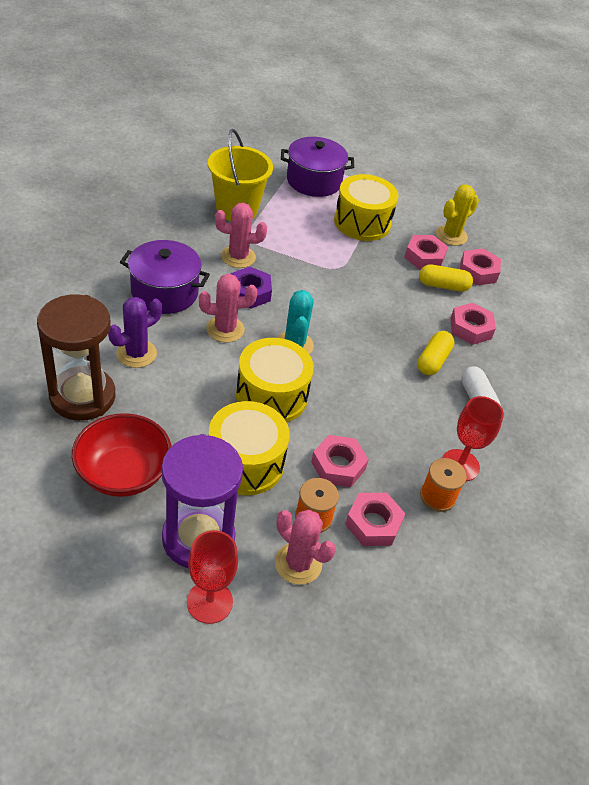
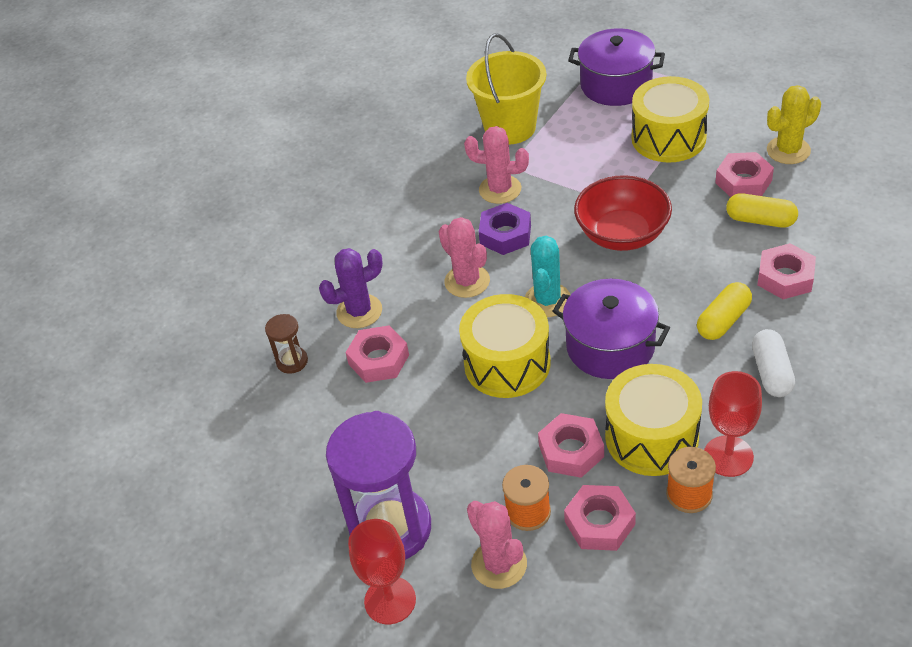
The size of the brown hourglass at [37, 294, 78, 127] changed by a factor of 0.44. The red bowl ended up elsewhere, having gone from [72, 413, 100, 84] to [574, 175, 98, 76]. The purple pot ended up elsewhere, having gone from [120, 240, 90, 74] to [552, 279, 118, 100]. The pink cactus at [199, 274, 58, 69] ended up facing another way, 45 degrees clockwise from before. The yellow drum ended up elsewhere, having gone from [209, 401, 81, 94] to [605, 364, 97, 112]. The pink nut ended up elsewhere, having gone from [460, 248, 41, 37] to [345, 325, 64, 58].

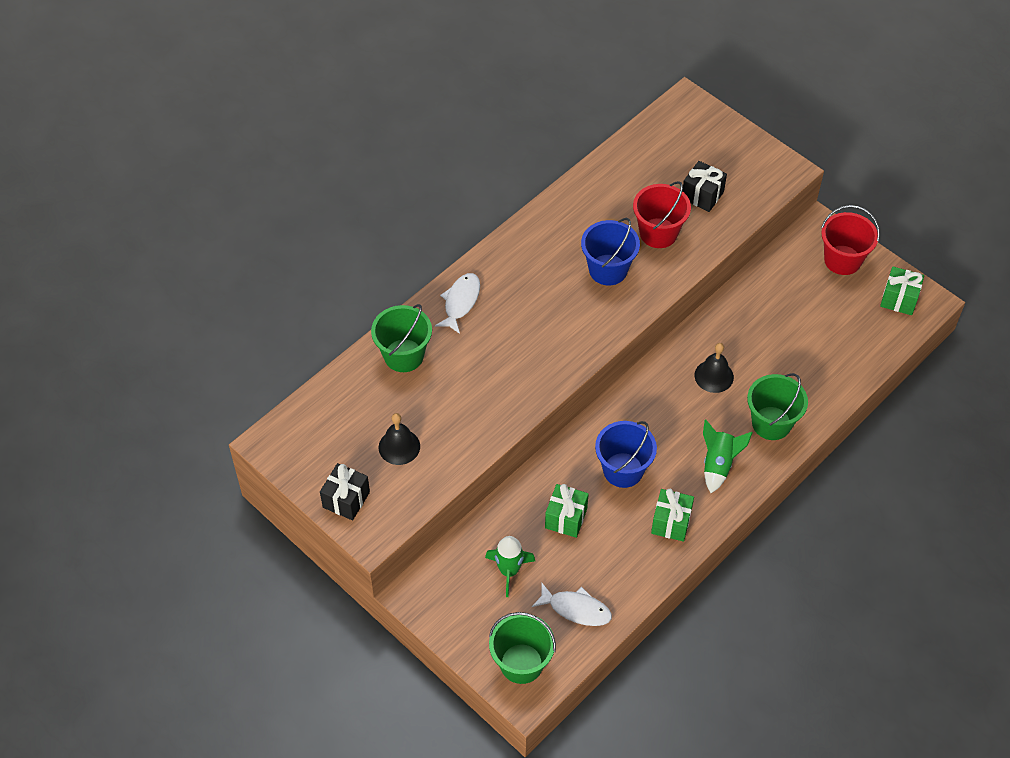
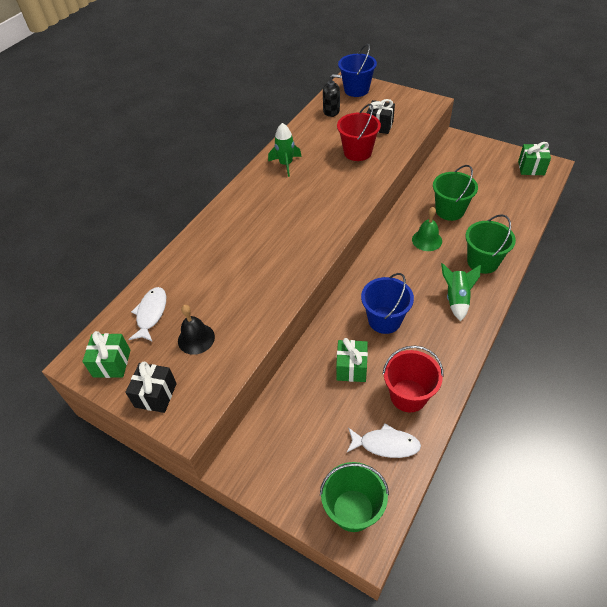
The green bucket ended up elsewhere, having gone from [371, 304, 61, 68] to [433, 165, 45, 56]. The white fish ended up elsewhere, having gone from [435, 273, 45, 61] to [128, 287, 38, 55]. The green rocket ended up elsewhere, having gone from [485, 536, 50, 61] to [268, 123, 34, 54]. The blue bucket ended up elsewhere, having gone from [581, 218, 59, 67] to [338, 44, 39, 53]. The green gift ended up elsewhere, having gone from [651, 489, 43, 53] to [82, 331, 49, 47]. What was the black bell at [695, 343, 39, 50] turned into the green bell at [412, 207, 30, 44]. The red bucket ended up elsewhere, having gone from [821, 205, 59, 70] to [383, 346, 61, 66]. The second view gained the black soap dispenser at [323, 74, 19, 43].

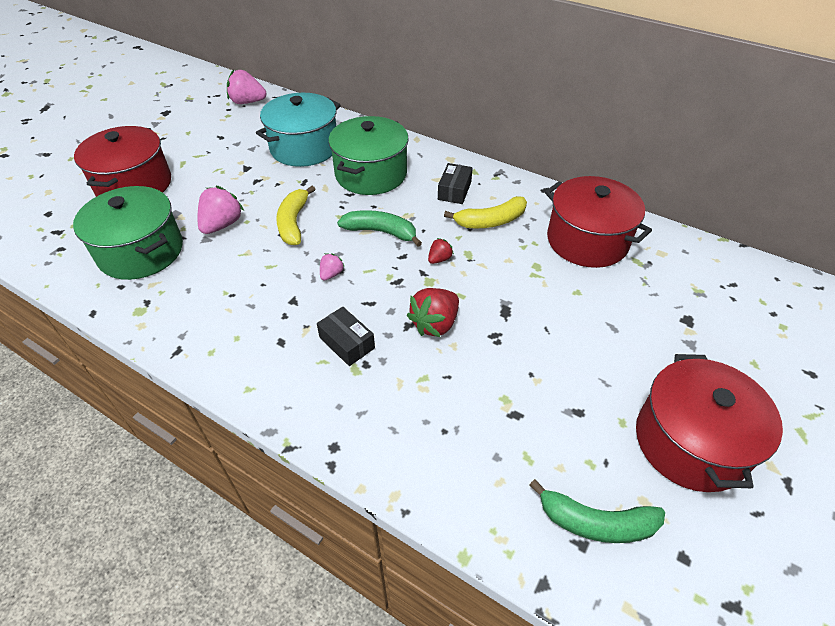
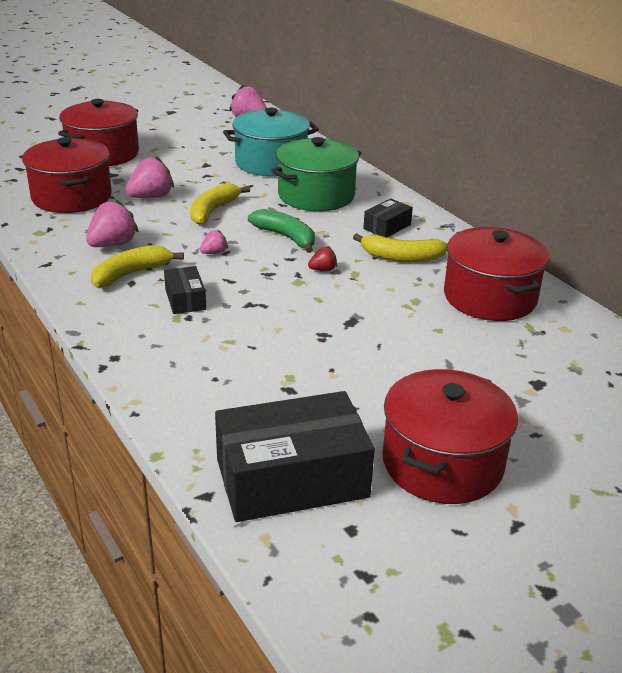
What was the green pot at [73, 186, 110, 94] turned into the red pot at [22, 137, 90, 76]. The second view lost the red strawberry at [407, 288, 52, 50]. Where the green banana stood at [529, 479, 136, 64], the black box came to stand at [215, 391, 160, 131]. The second view gained the pink strawberry at [86, 199, 53, 48]. The second view gained the yellow banana at [91, 245, 93, 43].

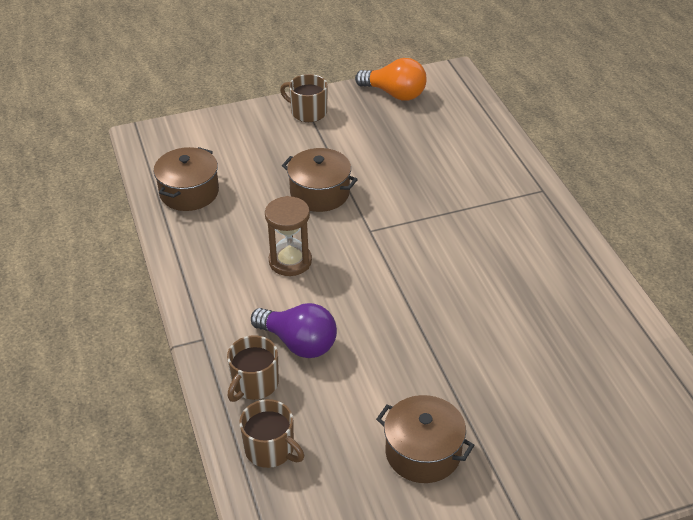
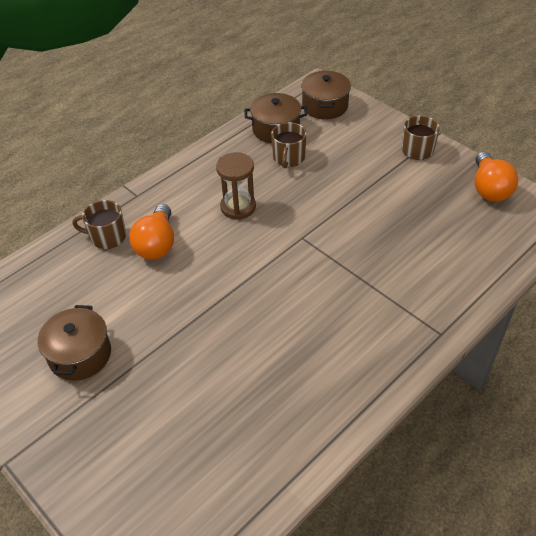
The brown mug ended up elsewhere, having gone from [239, 399, 65, 69] to [271, 122, 36, 46]. What was the purple light bulb at [251, 303, 86, 55] turned into the orange light bulb at [129, 204, 45, 56]. The brown pot ended up elsewhere, having gone from [282, 148, 76, 64] to [301, 71, 50, 49].

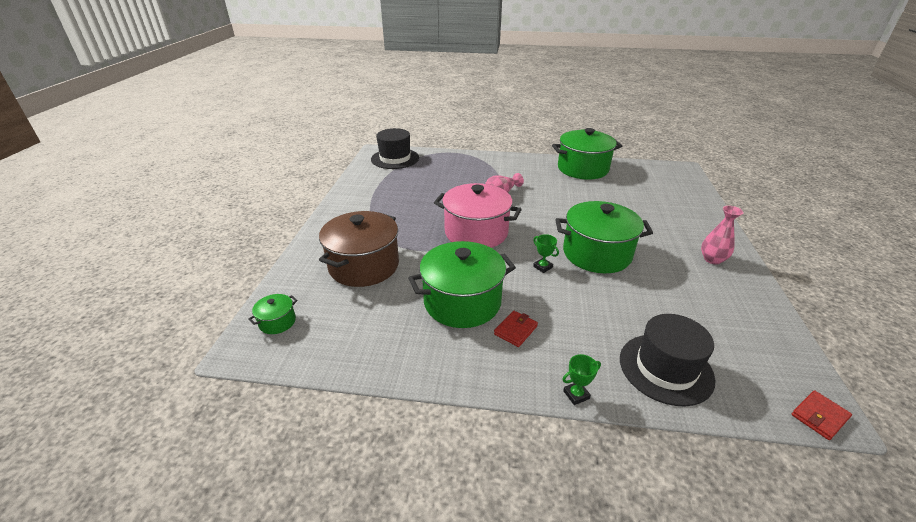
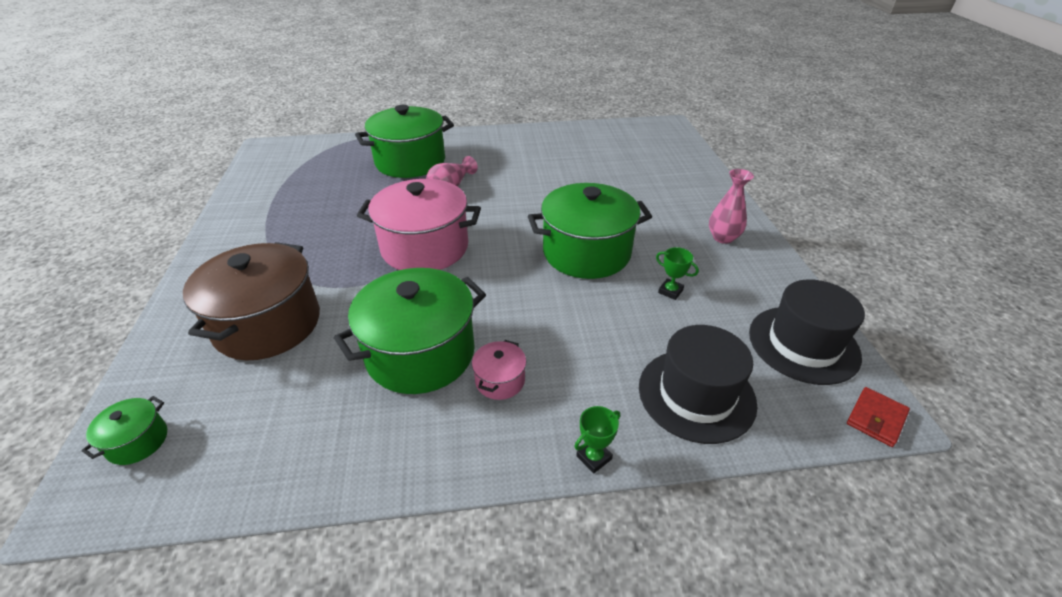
The black hat ended up elsewhere, having gone from [371, 128, 48, 41] to [749, 279, 116, 106]. Where the red wallet stood at [494, 311, 44, 36], the pink pot came to stand at [472, 340, 54, 60]. The green trophy ended up elsewhere, having gone from [533, 234, 26, 39] to [656, 247, 43, 53]. The green pot ended up elsewhere, having gone from [552, 128, 70, 52] to [355, 105, 99, 73].

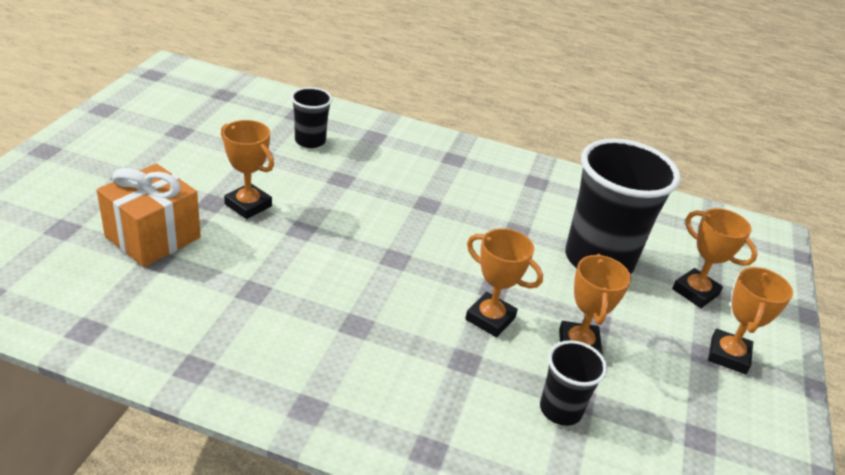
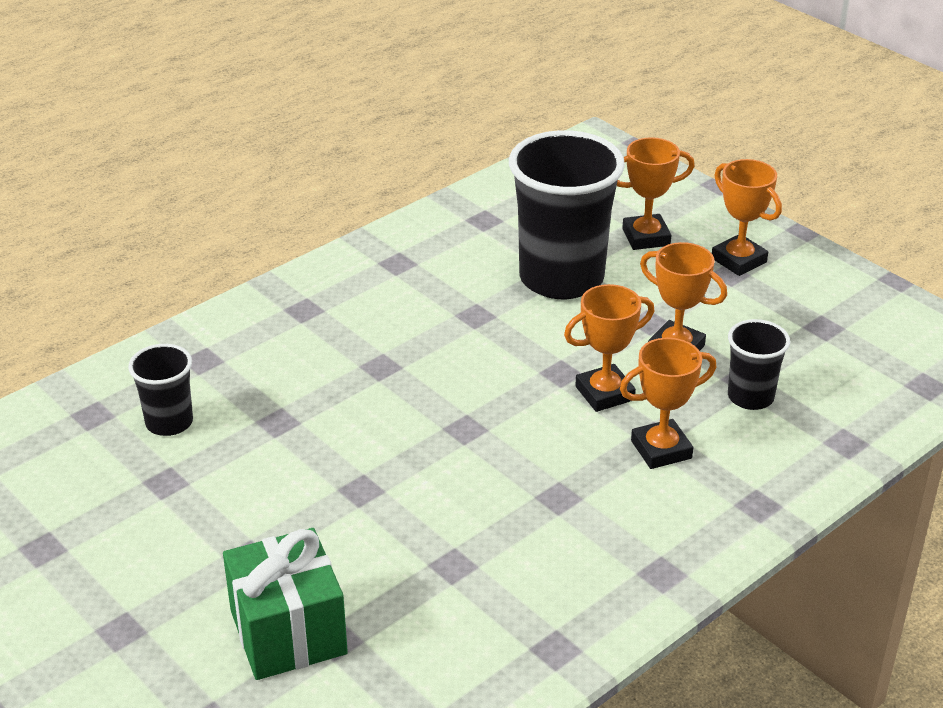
What was the orange gift at [97, 164, 104, 103] turned into the green gift at [223, 528, 125, 152]. The orange trophy ended up elsewhere, having gone from [221, 120, 53, 99] to [620, 338, 96, 131].

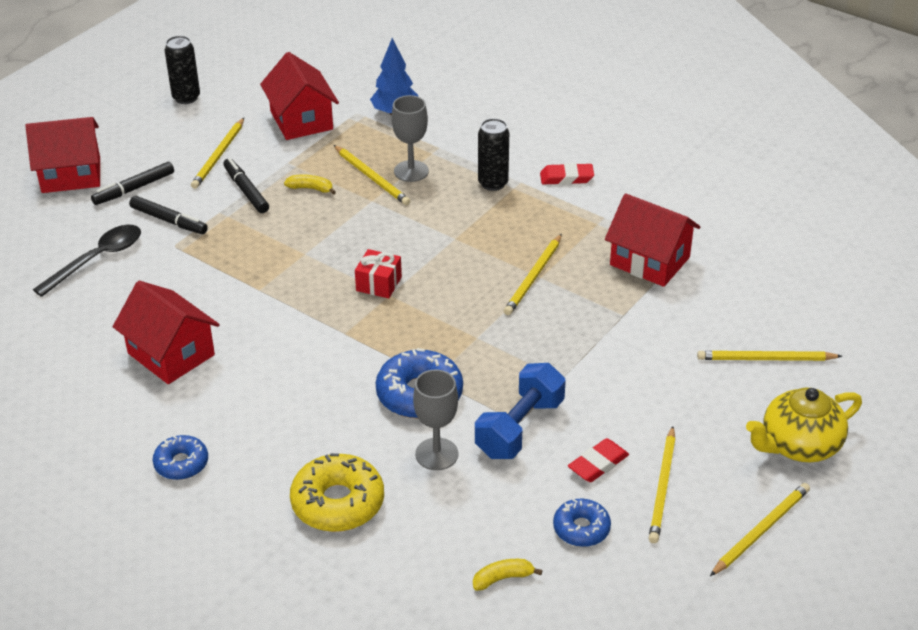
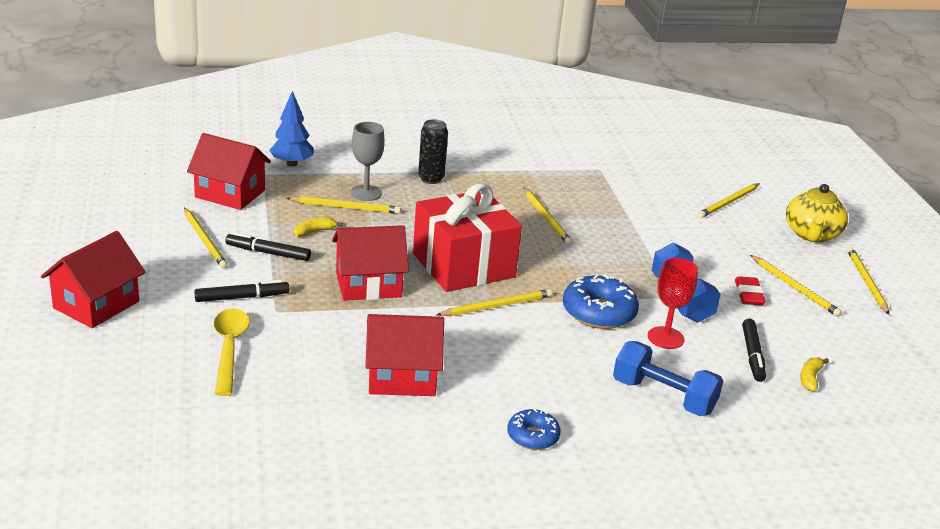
What was the black spoon at [33, 225, 108, 72] turned into the yellow spoon at [214, 308, 36, 88]. The black marker ended up elsewhere, having gone from [91, 162, 83, 43] to [742, 319, 24, 63]. The second view lost the black can at [165, 36, 35, 68]. Where the yellow donut stood at [290, 453, 94, 79], the blue dumbbell came to stand at [613, 341, 110, 75]. The size of the red gift at [355, 249, 47, 50] changed by a factor of 2.43. What was the grey goblet at [413, 369, 45, 101] turned into the red goblet at [648, 258, 50, 91]. The second view lost the red eraser at [540, 163, 54, 22]. The second view lost the blue donut at [553, 499, 58, 48]. The red house ended up elsewhere, having gone from [605, 193, 96, 94] to [332, 225, 77, 76]. The second view gained the yellow pencil at [437, 289, 116, 27].

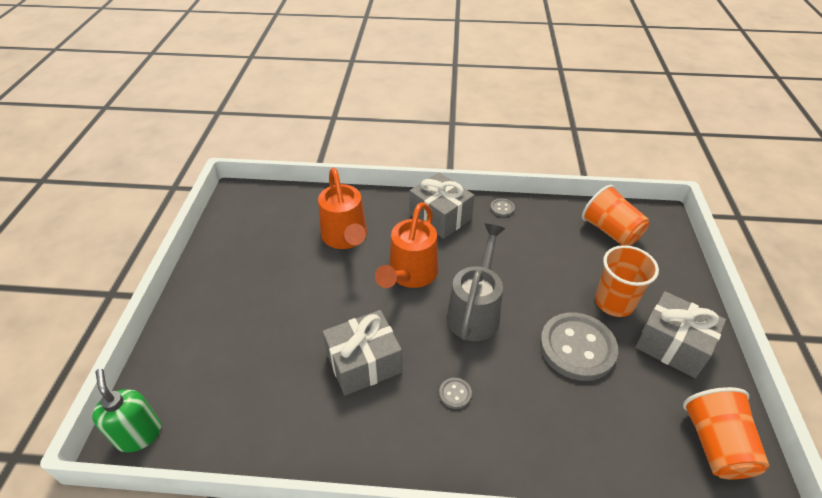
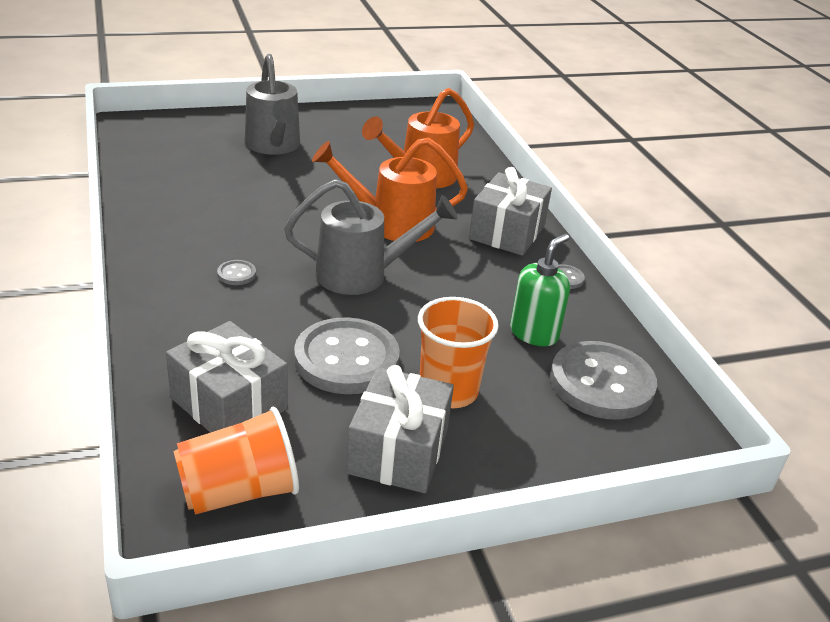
The green soap dispenser ended up elsewhere, having gone from [92, 368, 69, 84] to [510, 234, 60, 112]. The grey gift ended up elsewhere, having gone from [322, 310, 80, 86] to [166, 321, 121, 112]. Where the orange cup stood at [582, 185, 68, 61], the grey button came to stand at [550, 341, 107, 79]. The second view gained the grey watering can at [245, 54, 55, 101].

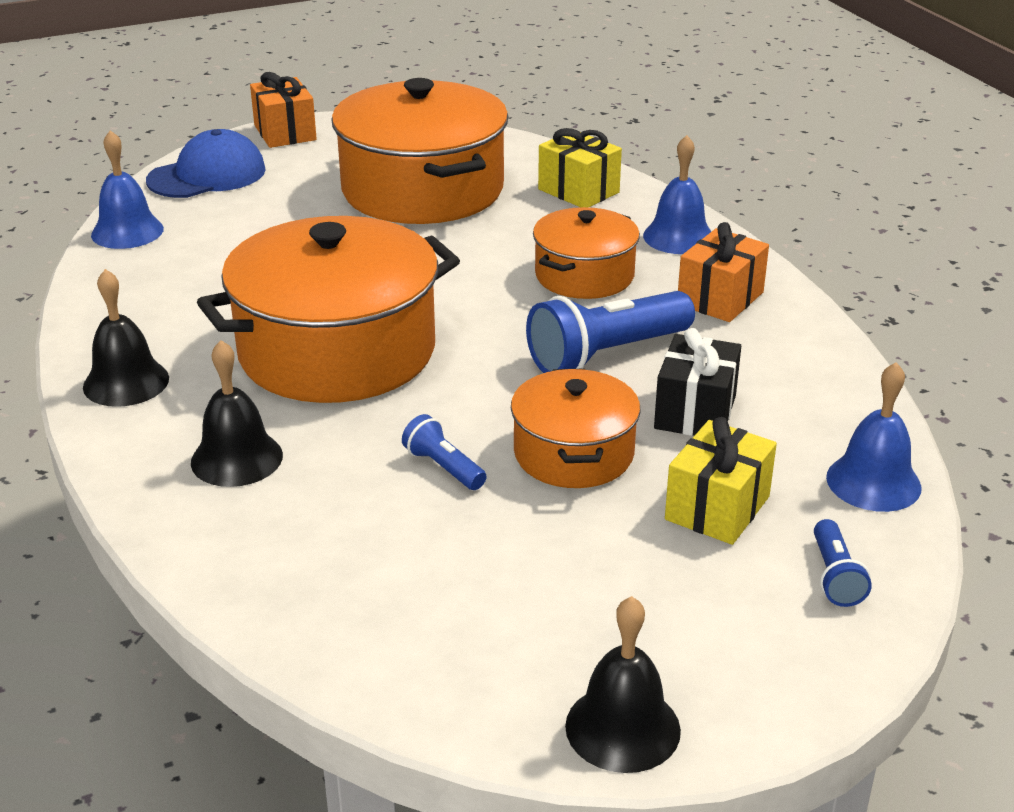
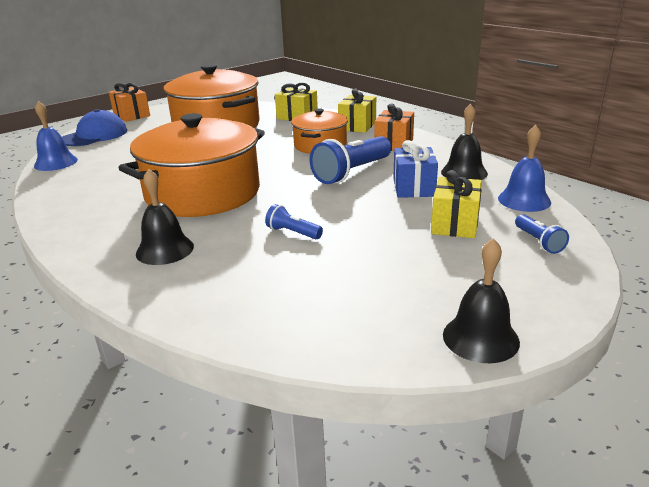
The black bell ended up elsewhere, having gone from [83, 269, 86, 138] to [441, 104, 47, 76]. The second view lost the orange pot at [511, 368, 130, 120]. Where the blue bell stood at [643, 135, 68, 119], the yellow gift came to stand at [338, 88, 38, 45]. What was the black gift at [654, 328, 87, 108] turned into the blue gift at [393, 140, 45, 58].

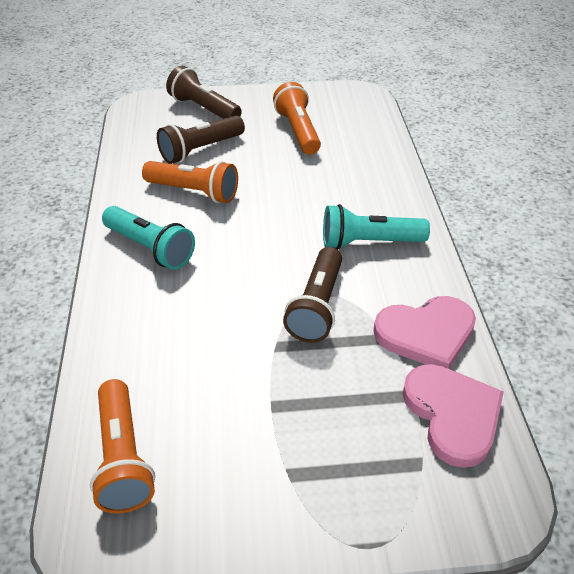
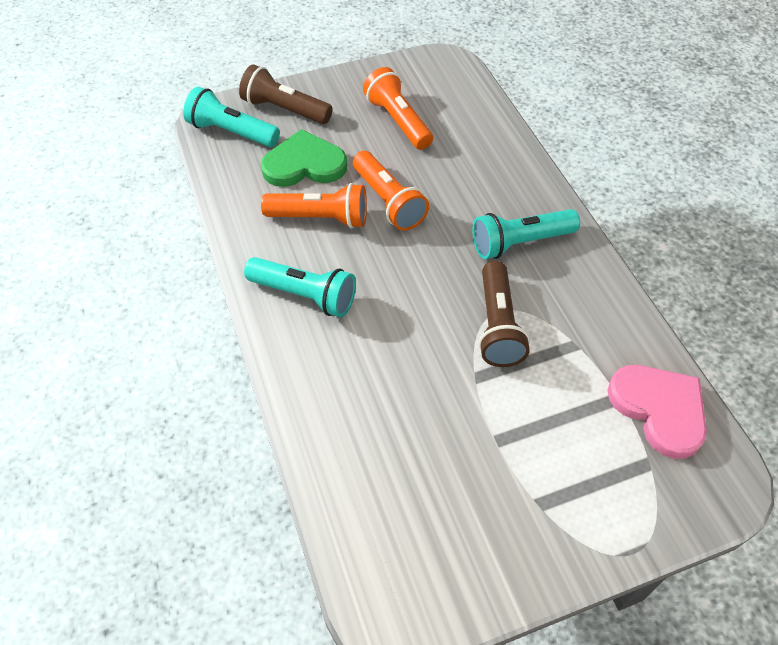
The orange flashlight ended up elsewhere, having gone from [90, 379, 65, 135] to [353, 151, 76, 80]. Where the brown flashlight stood at [157, 115, 88, 49], the green heart came to stand at [261, 129, 86, 58]. The second view lost the pink heart at [373, 296, 103, 73]. The second view gained the turquoise flashlight at [183, 87, 97, 60].

